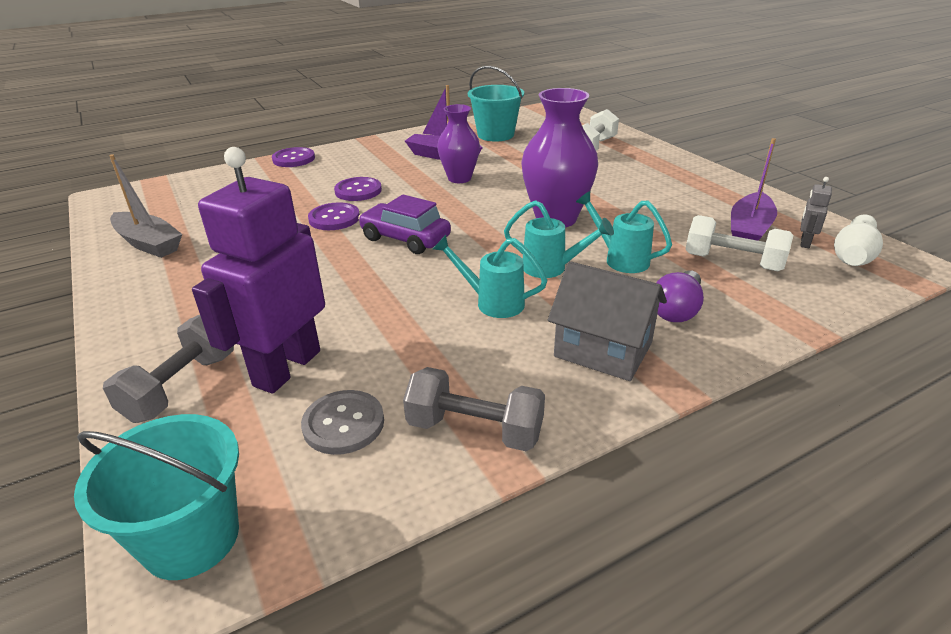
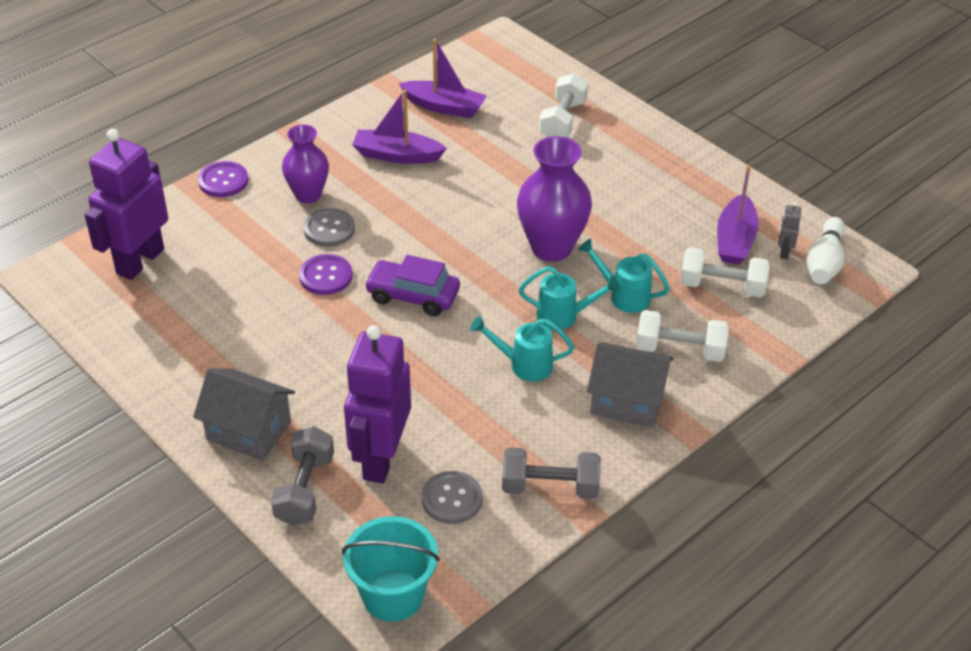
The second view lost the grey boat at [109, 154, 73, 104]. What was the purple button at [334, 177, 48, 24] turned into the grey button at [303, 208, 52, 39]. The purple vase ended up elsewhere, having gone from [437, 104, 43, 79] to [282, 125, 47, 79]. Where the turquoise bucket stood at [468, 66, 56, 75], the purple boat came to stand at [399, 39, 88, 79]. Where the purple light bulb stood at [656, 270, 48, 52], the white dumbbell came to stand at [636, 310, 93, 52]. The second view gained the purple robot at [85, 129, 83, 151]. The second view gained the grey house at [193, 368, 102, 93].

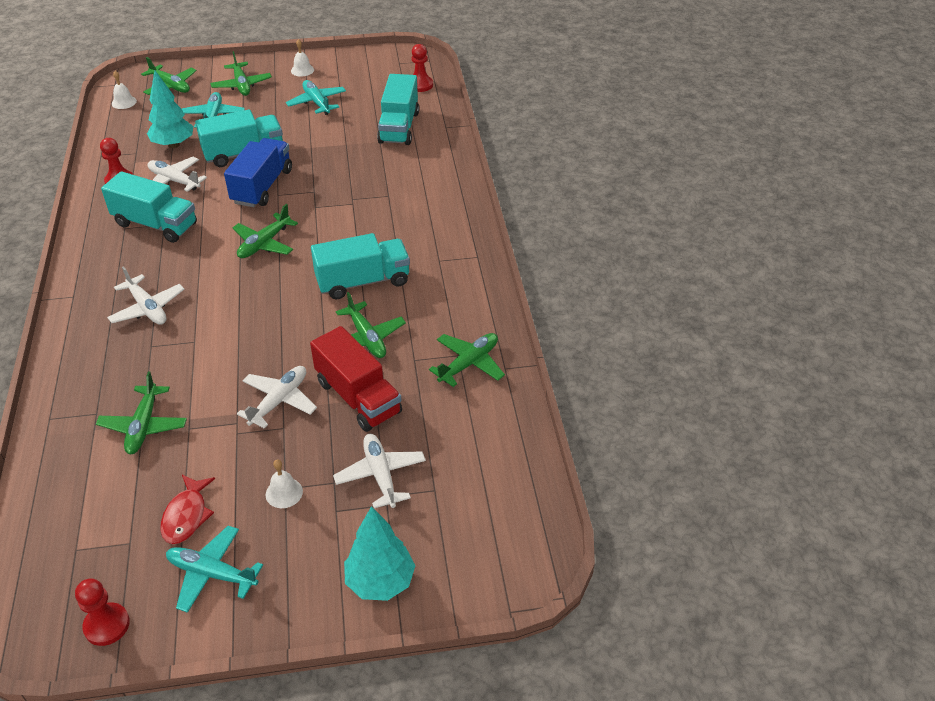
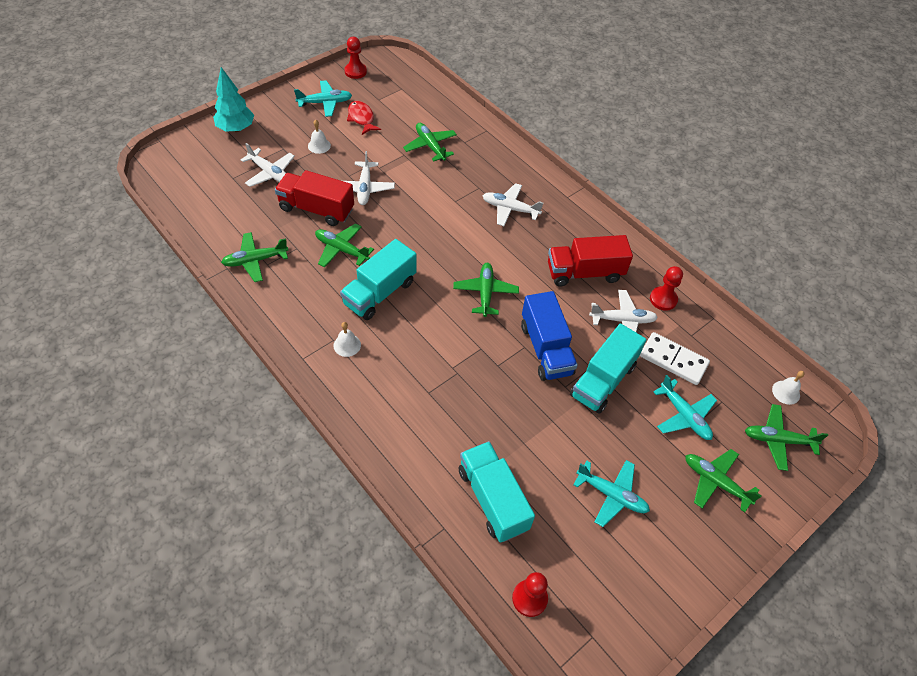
What was the turquoise truck at [101, 171, 96, 72] turned into the red truck at [548, 235, 85, 52]. Where the turquoise tree stood at [147, 71, 46, 77], the white domino came to stand at [640, 332, 70, 53]. The white bell ended up elsewhere, having gone from [291, 39, 23, 38] to [333, 322, 28, 35]. The green plane at [429, 333, 76, 54] ended up facing another way, 60 degrees clockwise from before.

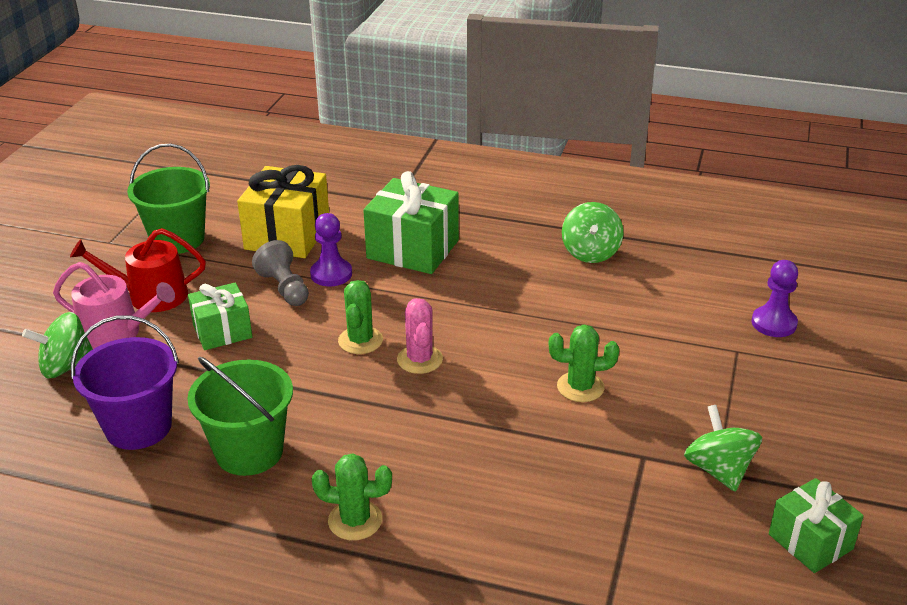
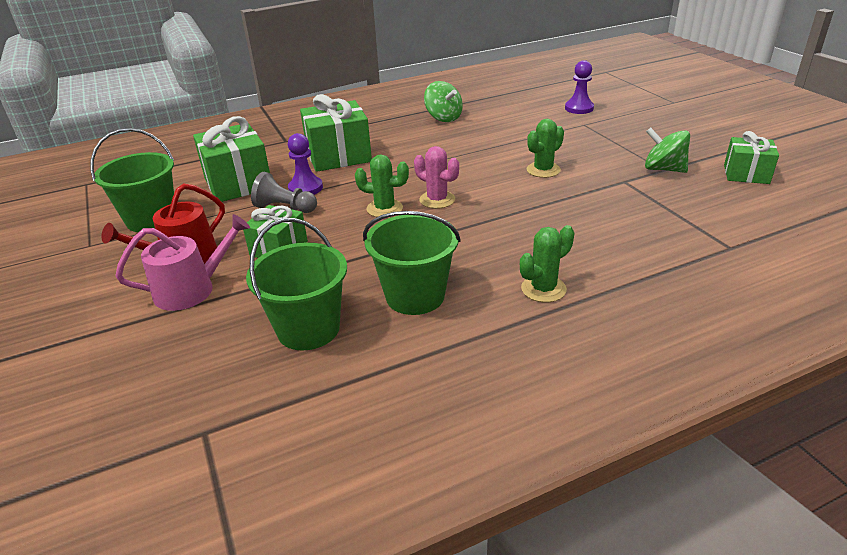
The second view lost the green spinning top at [22, 312, 71, 67]. What was the purple bucket at [71, 315, 108, 135] turned into the green bucket at [246, 218, 101, 132]. What was the yellow gift at [237, 165, 92, 93] turned into the green gift at [193, 116, 77, 86]. The green cactus at [338, 280, 45, 74] ended up facing another way, 45 degrees counterclockwise from before.

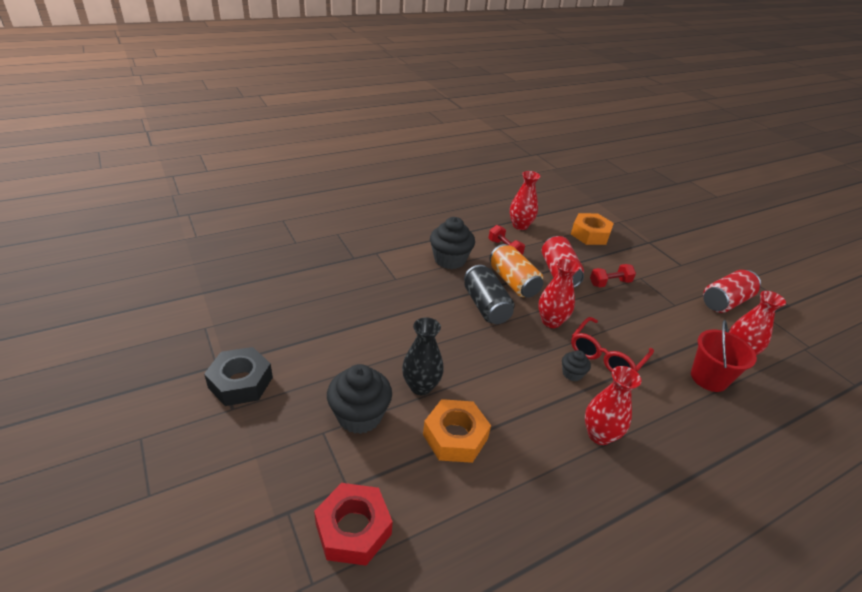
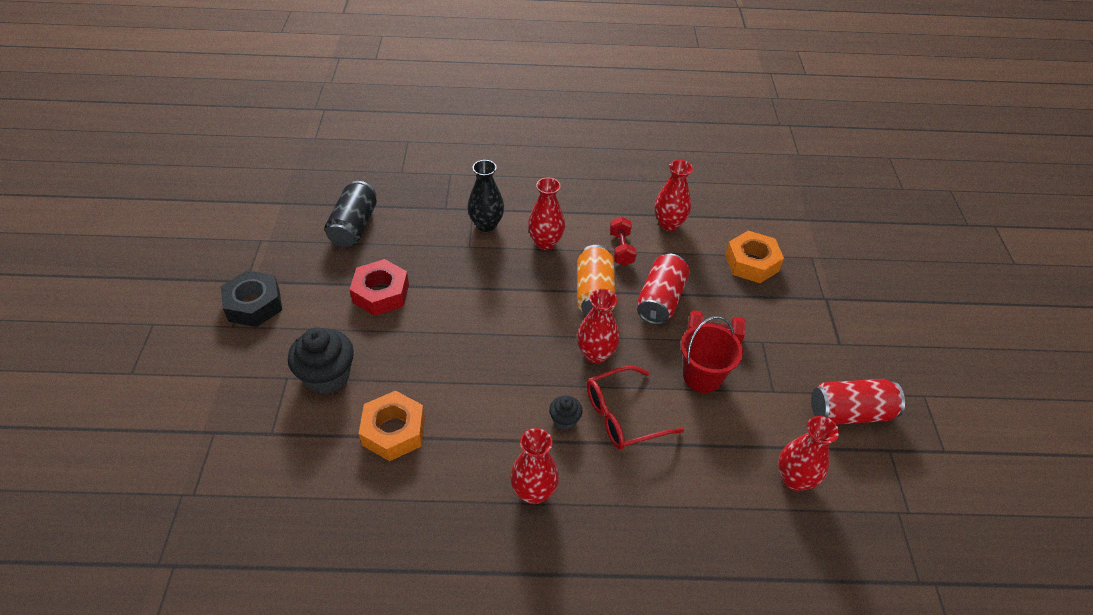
The red nut ended up elsewhere, having gone from [314, 483, 79, 83] to [350, 259, 59, 57]. The black vase ended up elsewhere, having gone from [402, 317, 42, 78] to [468, 160, 36, 72]. Where the black cupcake stood at [430, 217, 45, 52], the red vase came to stand at [528, 177, 37, 73]. The black can ended up elsewhere, having gone from [464, 265, 51, 59] to [325, 181, 52, 66]. The red bucket ended up elsewhere, having gone from [691, 320, 66, 72] to [681, 316, 62, 77].

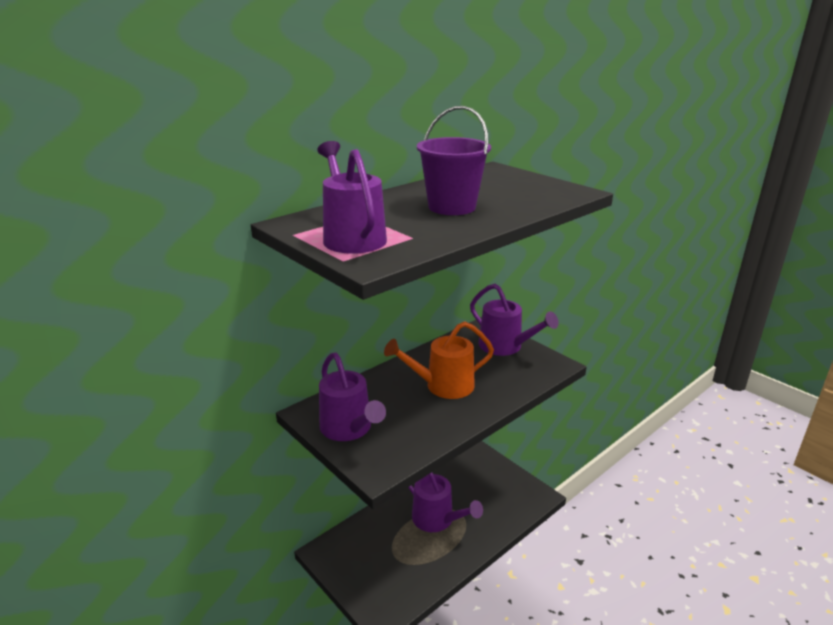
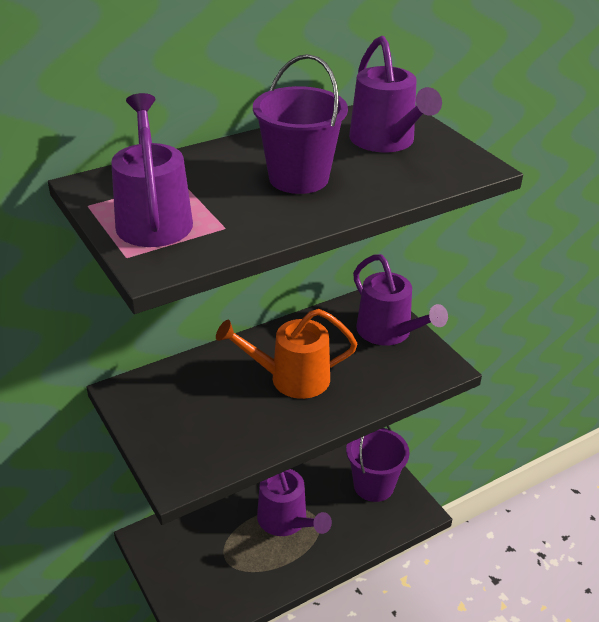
The purple watering can ended up elsewhere, having gone from [319, 352, 67, 89] to [349, 36, 93, 116]. The second view gained the purple bucket at [346, 425, 64, 77].

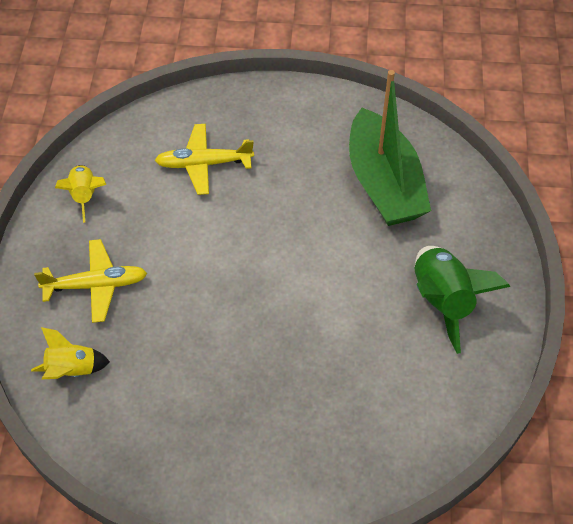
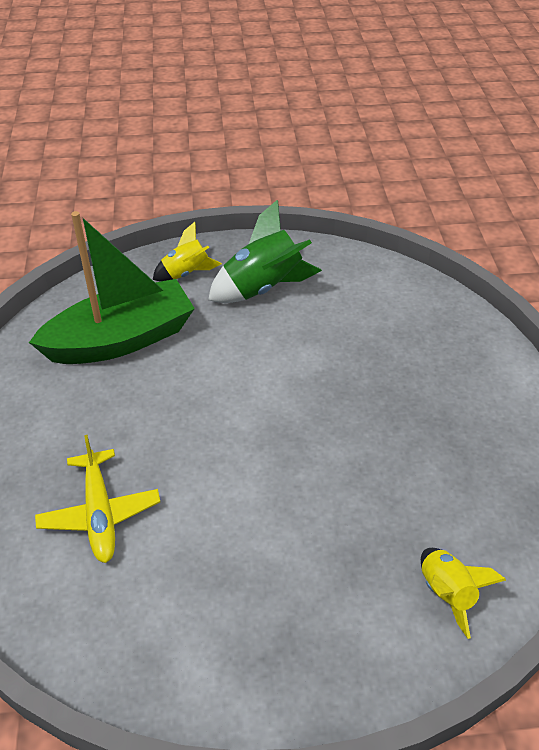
The second view lost the yellow plane at [34, 239, 113, 84]. The yellow rocket ended up elsewhere, having gone from [55, 165, 51, 58] to [153, 222, 69, 60].

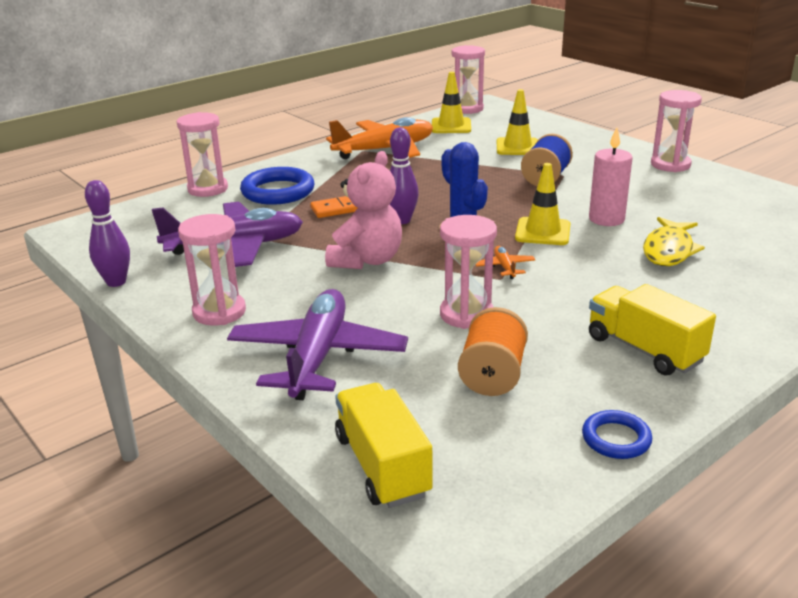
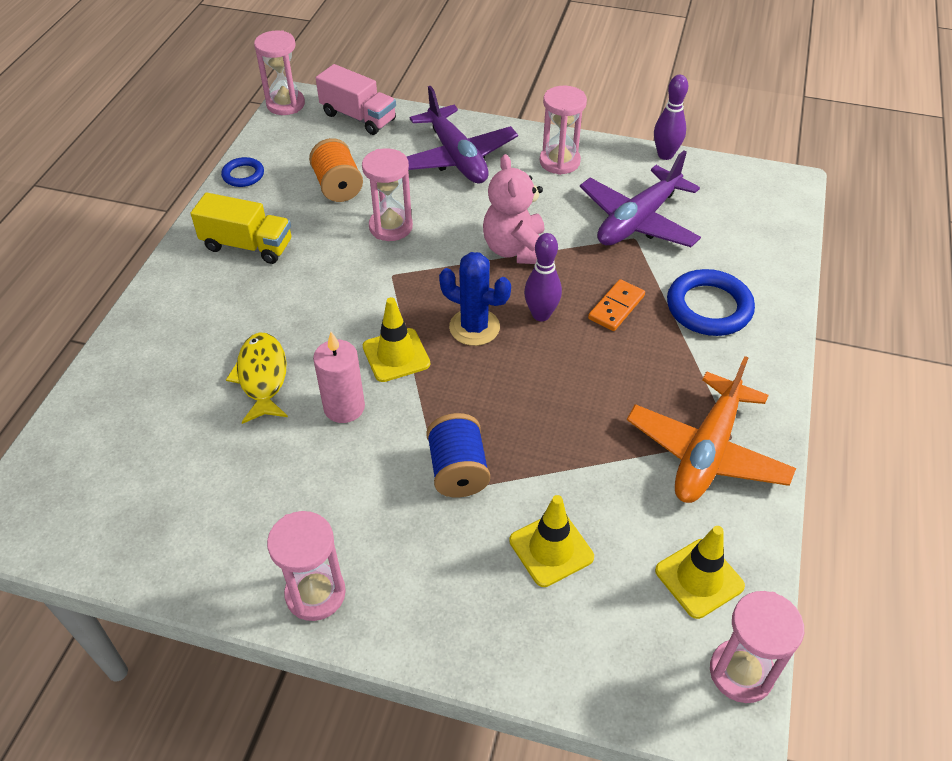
The pink hourglass ended up elsewhere, having gone from [177, 112, 51, 85] to [254, 30, 51, 85]. What was the yellow truck at [335, 383, 98, 125] turned into the pink truck at [316, 64, 80, 71]. The second view lost the orange plane at [476, 246, 60, 33].

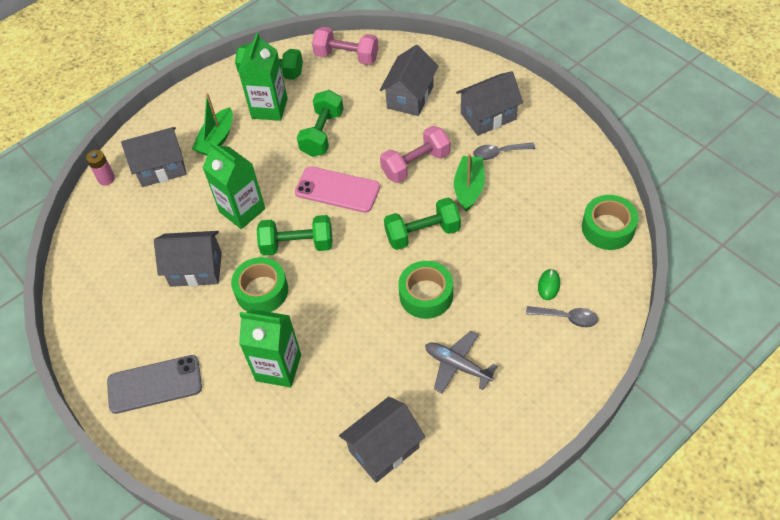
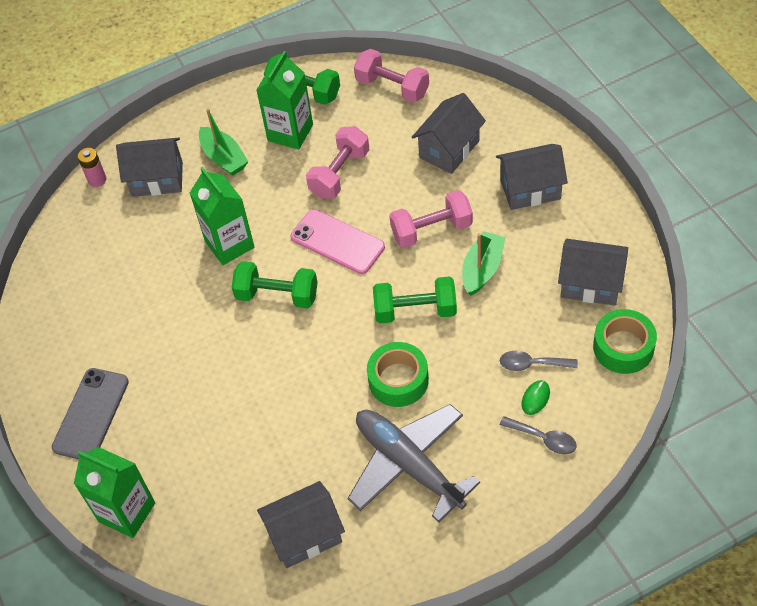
The grey phone at [107, 355, 95, 59] ended up facing another way, 75 degrees counterclockwise from before. The grey house ended up elsewhere, having gone from [154, 231, 68, 56] to [558, 239, 70, 67]. The green boat at [192, 93, 41, 63] ended up facing another way, 75 degrees counterclockwise from before. The second view lost the green tape at [231, 257, 57, 55]. The green carton ended up elsewhere, having gone from [239, 309, 62, 79] to [74, 447, 81, 91]. What was the green dumbbell at [297, 90, 47, 67] turned into the pink dumbbell at [306, 126, 64, 72]. The size of the grey plane at [425, 331, 73, 62] changed by a factor of 1.75. The grey spoon ended up elsewhere, having gone from [473, 143, 62, 17] to [500, 351, 78, 20].

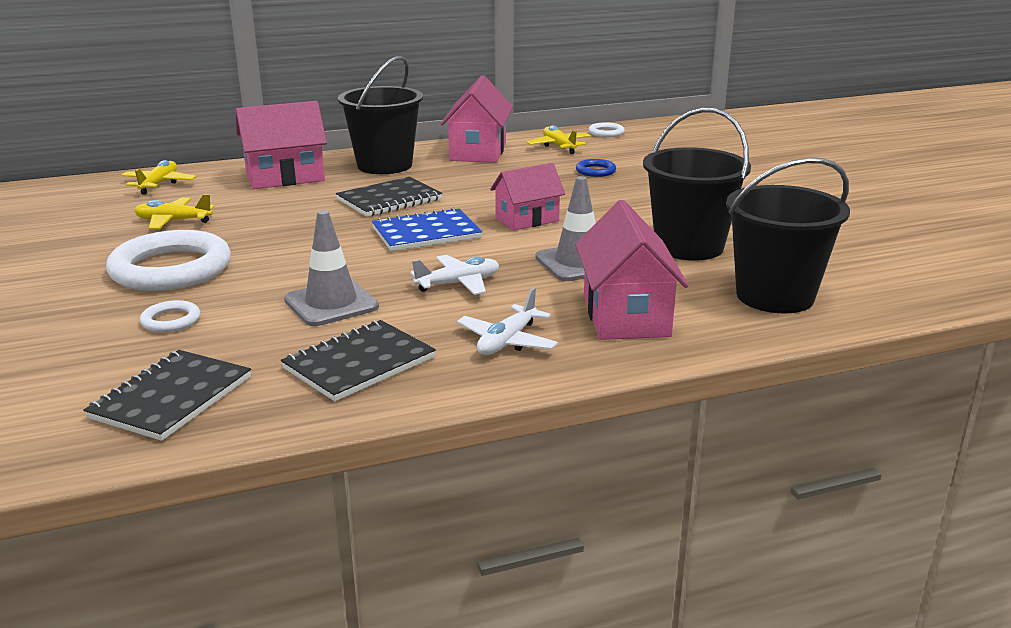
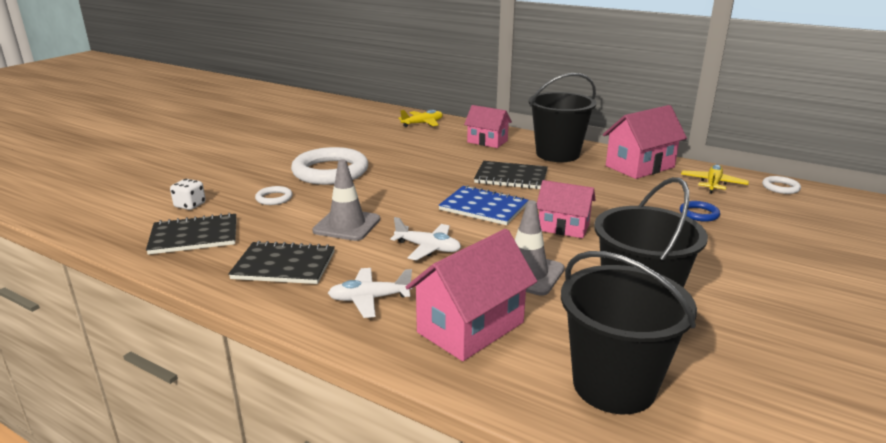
The second view lost the yellow plane at [134, 194, 81, 35]. The size of the pink house at [236, 101, 91, 88] changed by a factor of 0.66. The second view gained the white dice at [170, 179, 36, 31].

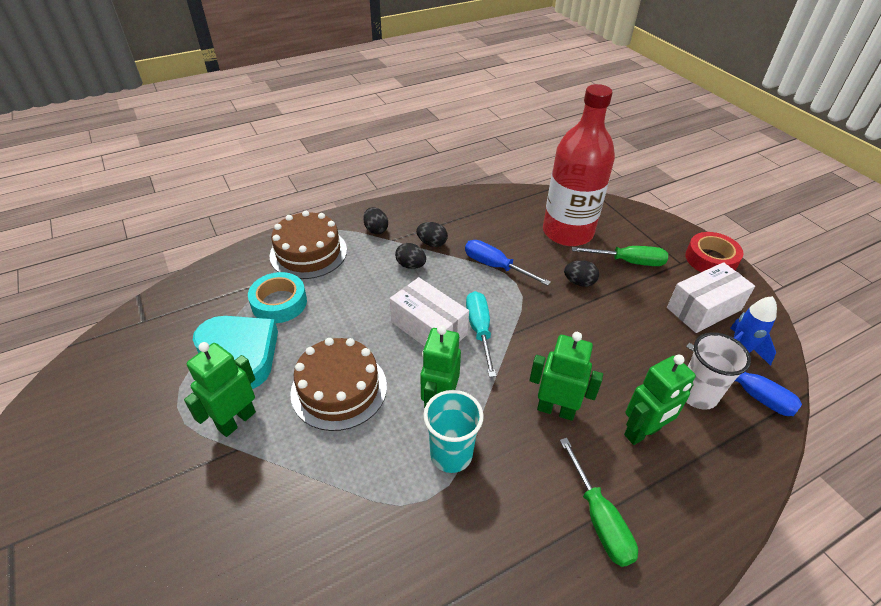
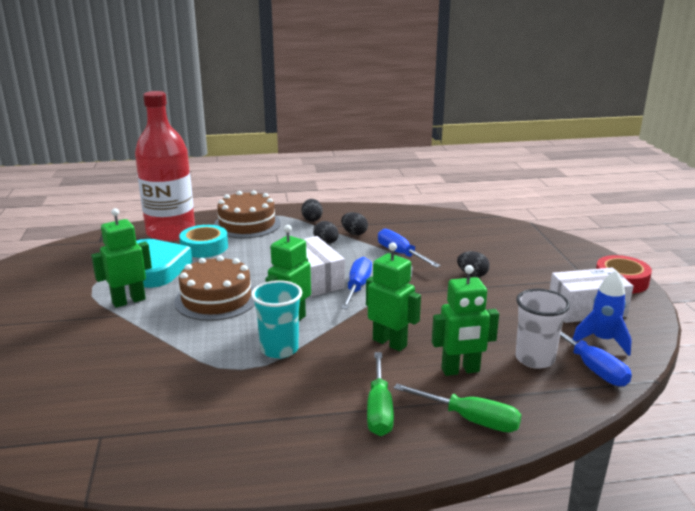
What was the turquoise screwdriver at [466, 291, 30, 86] turned into the blue screwdriver at [341, 257, 31, 53]. The red bottle ended up elsewhere, having gone from [543, 84, 72, 162] to [135, 91, 60, 151]. The green screwdriver ended up elsewhere, having gone from [572, 246, 96, 20] to [394, 384, 127, 48].

